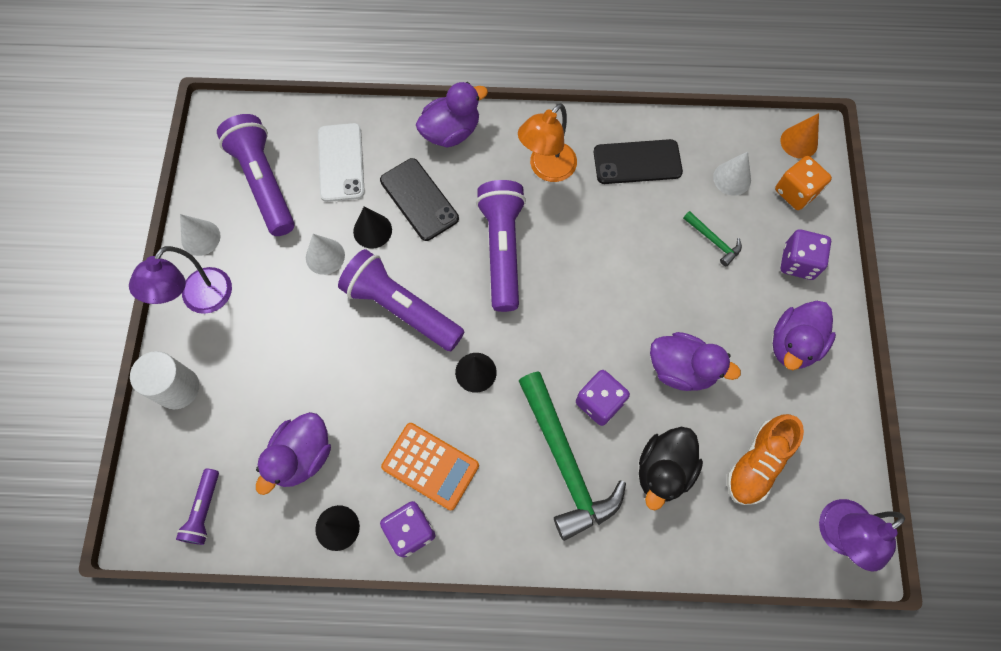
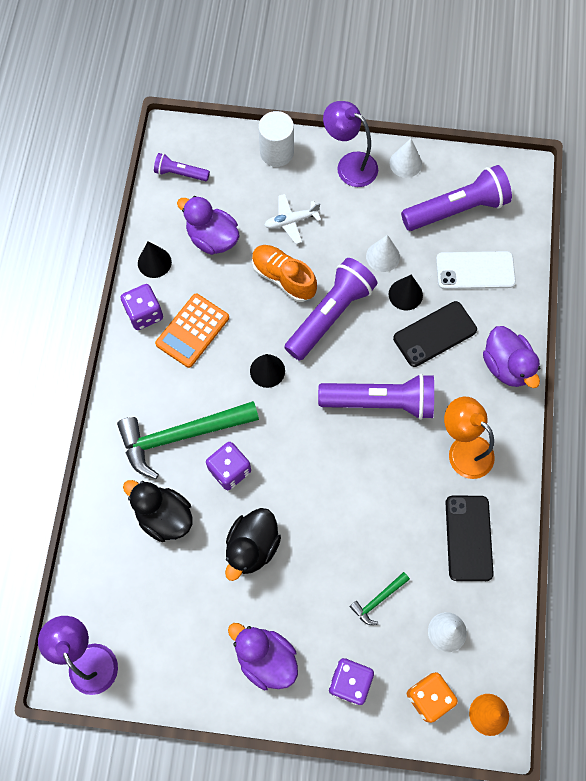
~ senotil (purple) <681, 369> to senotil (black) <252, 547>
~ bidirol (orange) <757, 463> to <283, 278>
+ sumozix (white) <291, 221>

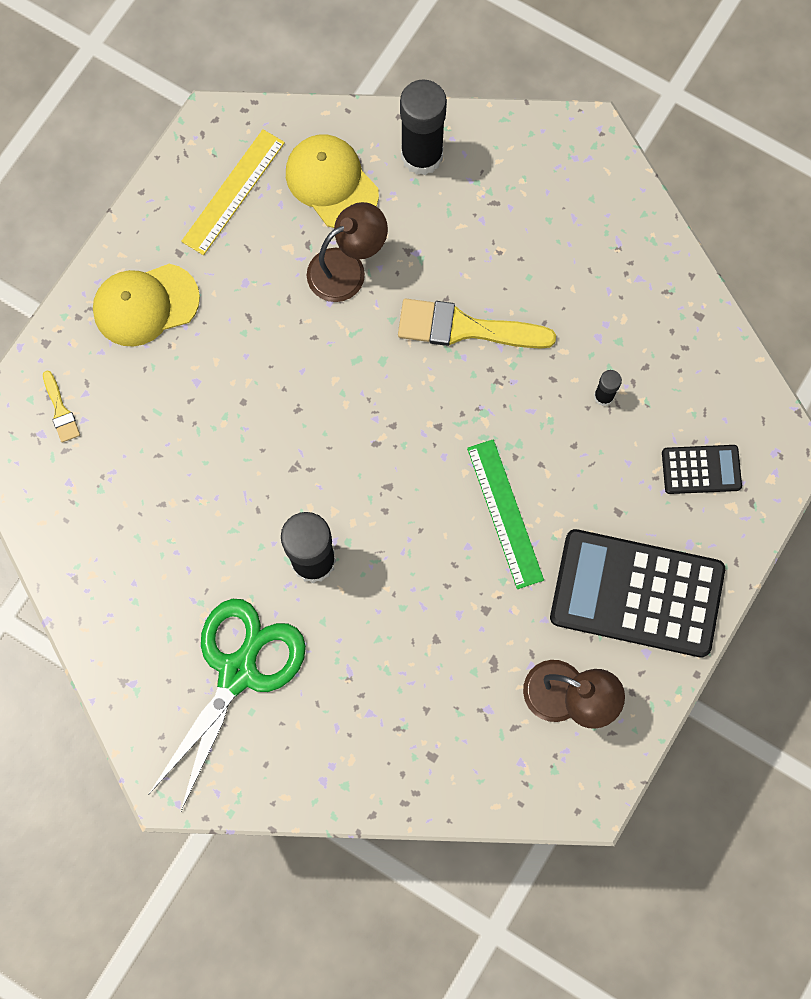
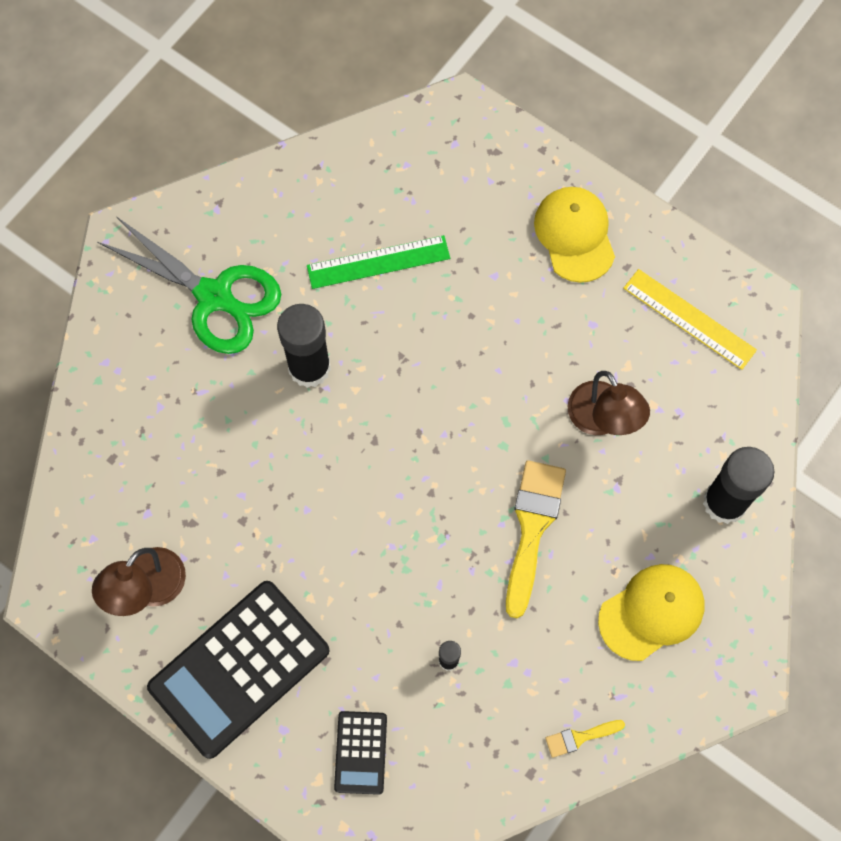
~ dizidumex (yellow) <61, 411> to <580, 737>
~ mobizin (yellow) <331, 183> to <651, 612>
~ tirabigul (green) <504, 513> to <378, 262>
~ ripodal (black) <636, 594> = <239, 669> 150 degrees counterclockwise

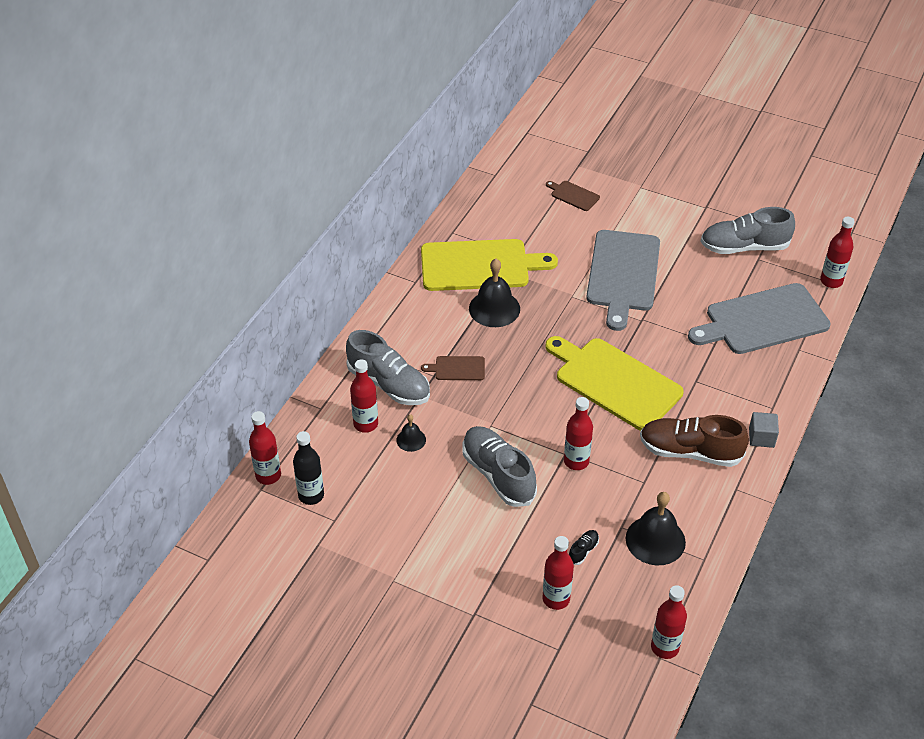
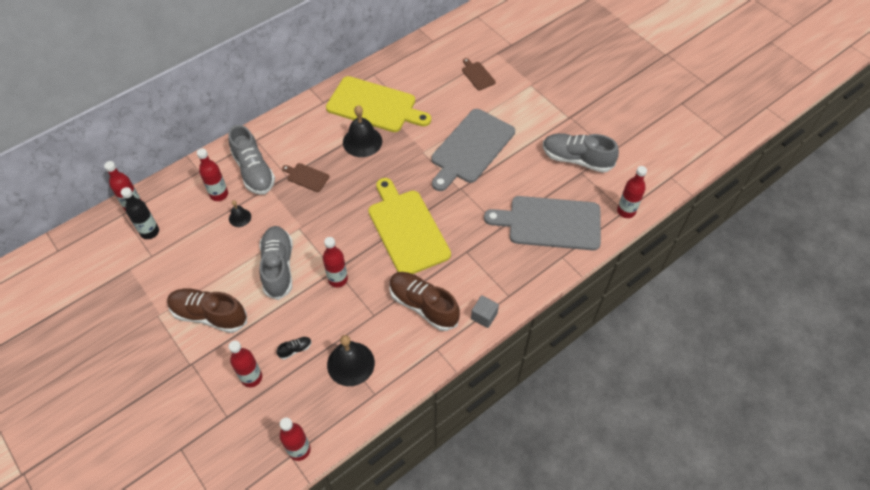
+ bidirol (brown) <209, 315>

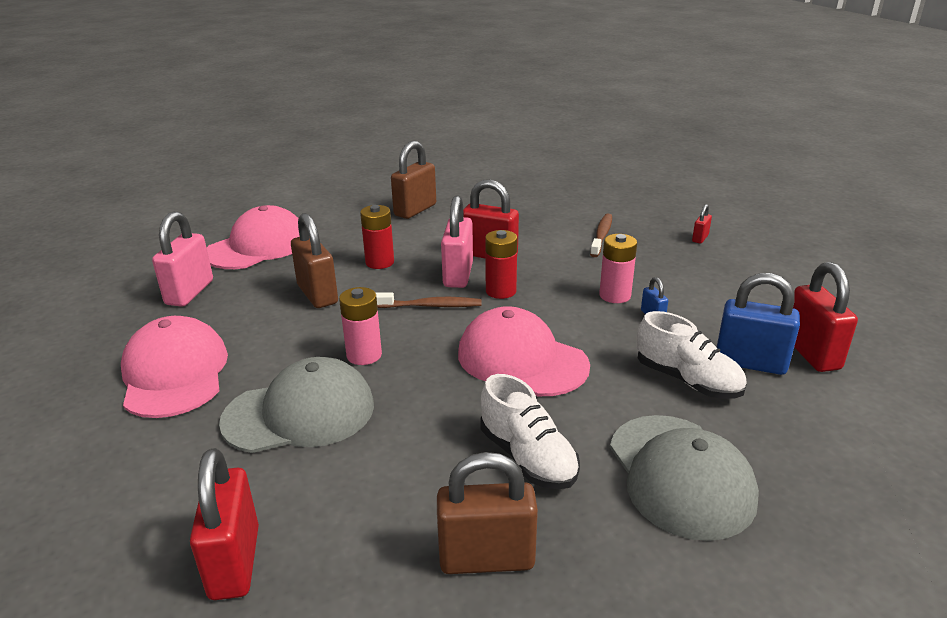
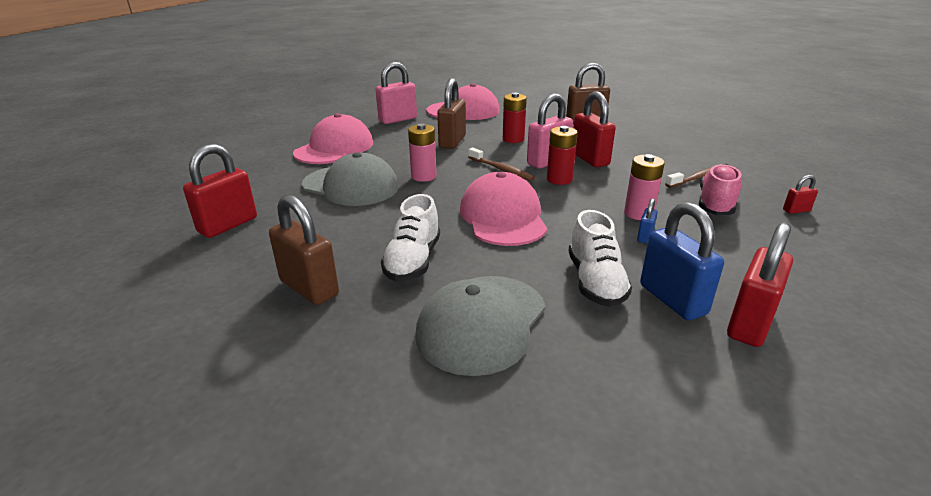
+ bidirol (pink) <716, 204>

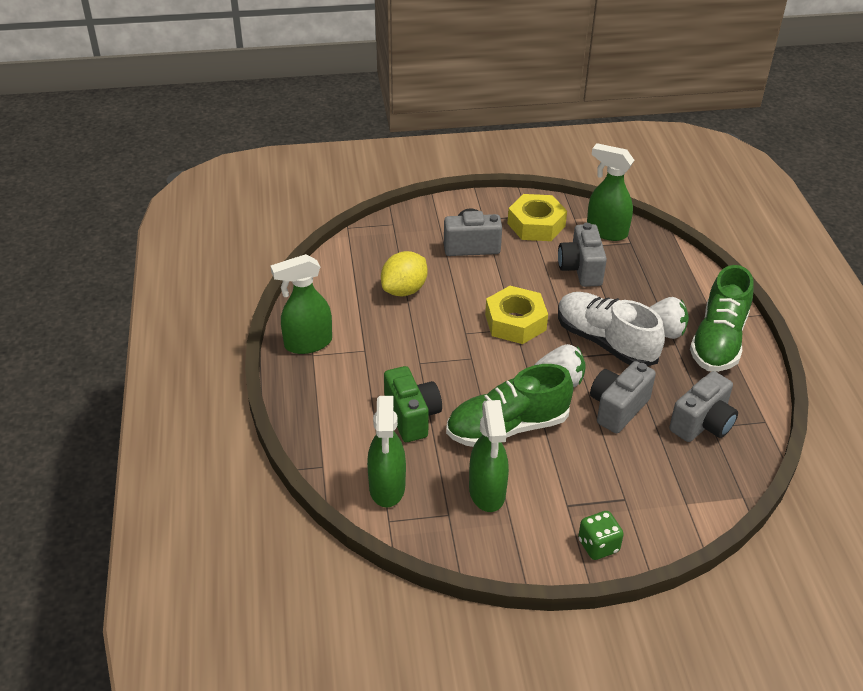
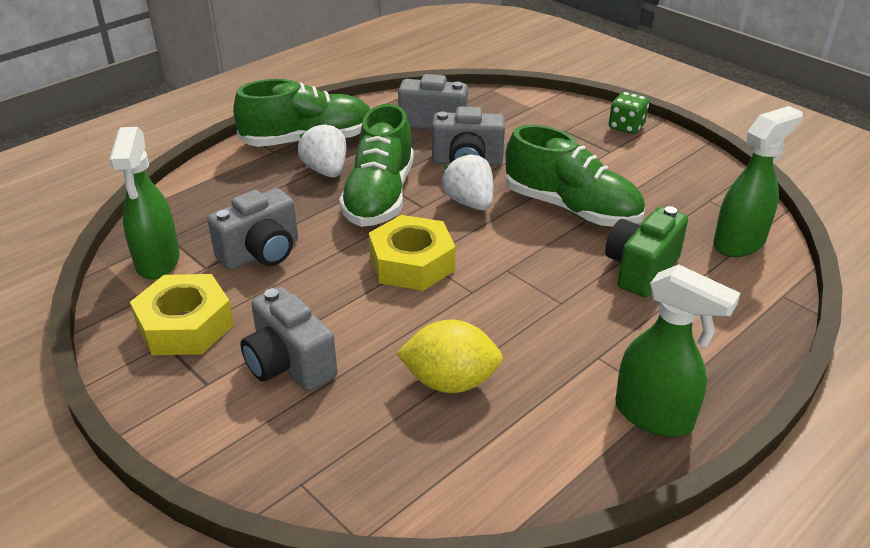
- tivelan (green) <487, 492>
~ bidirol (white) <605, 342> to bidirol (green) <379, 196>

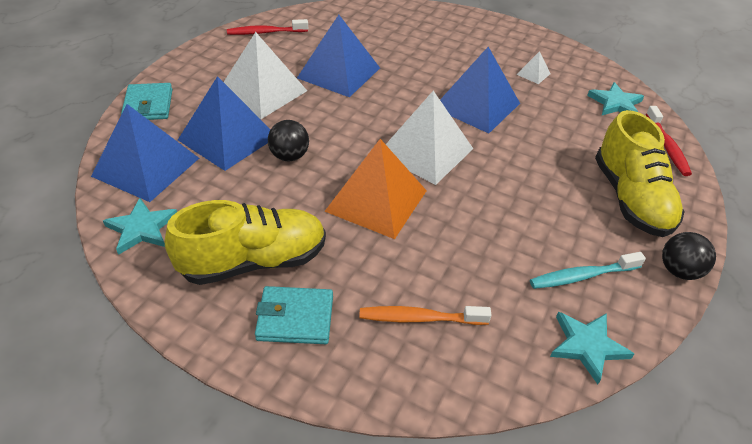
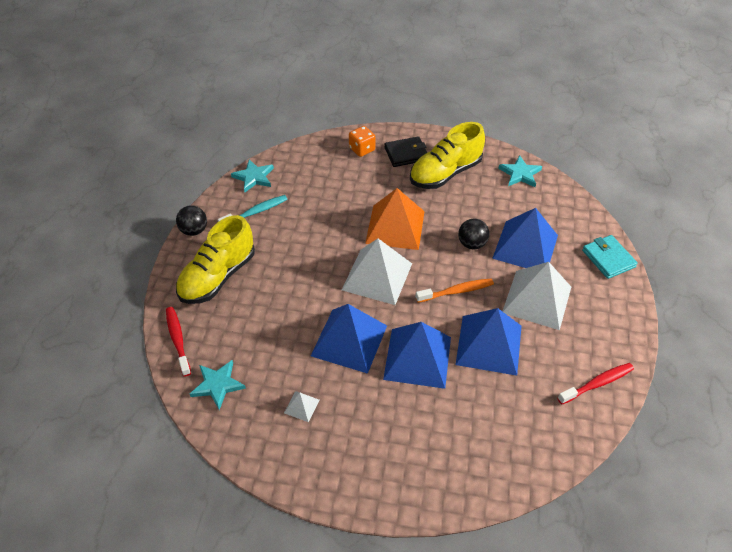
~ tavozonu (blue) <146, 167> to <417, 357>
~ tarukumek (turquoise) <295, 318> to tarukumek (black) <406, 154>
~ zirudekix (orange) <419, 318> to <457, 291>
~ bidirol (yellow) <630, 198> = <218, 276> 120 degrees counterclockwise
+ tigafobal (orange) <362, 149>

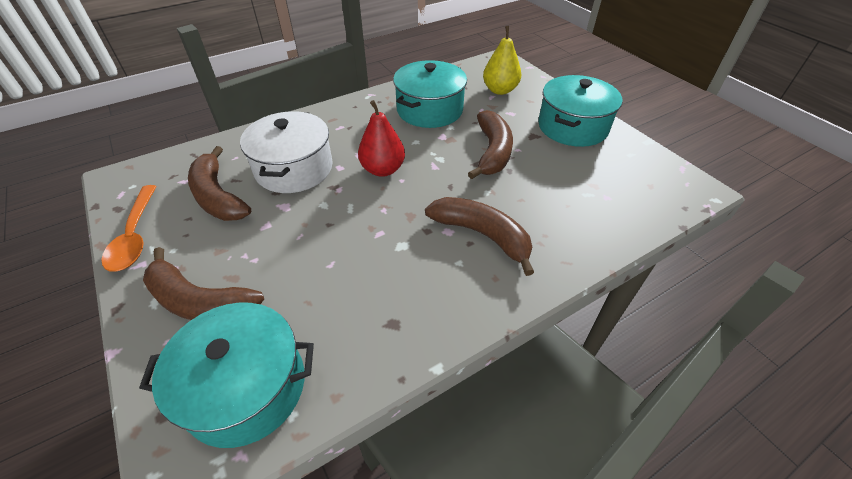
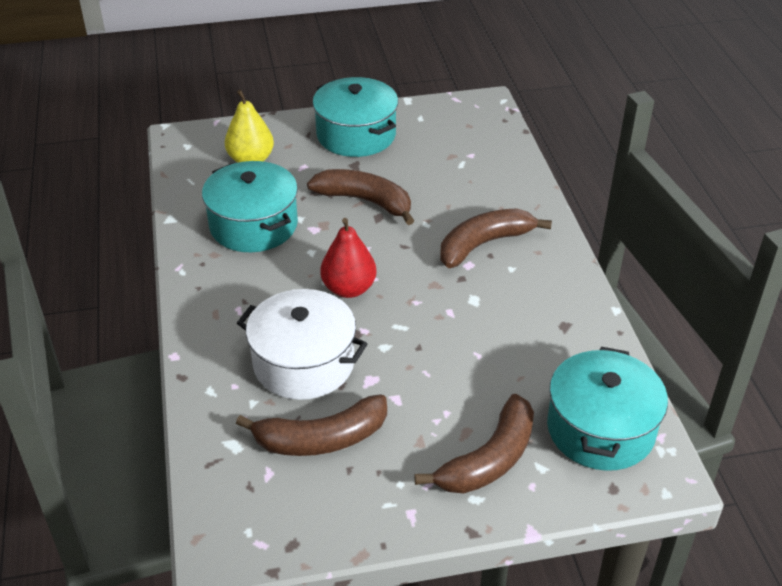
- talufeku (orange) <135, 236>

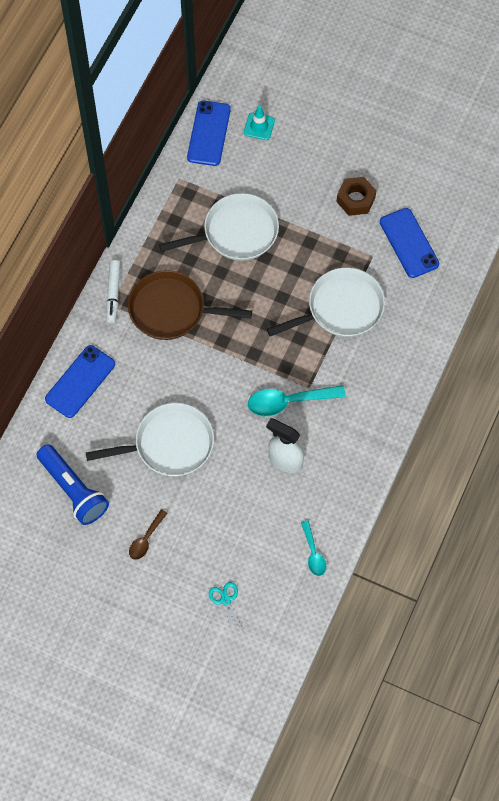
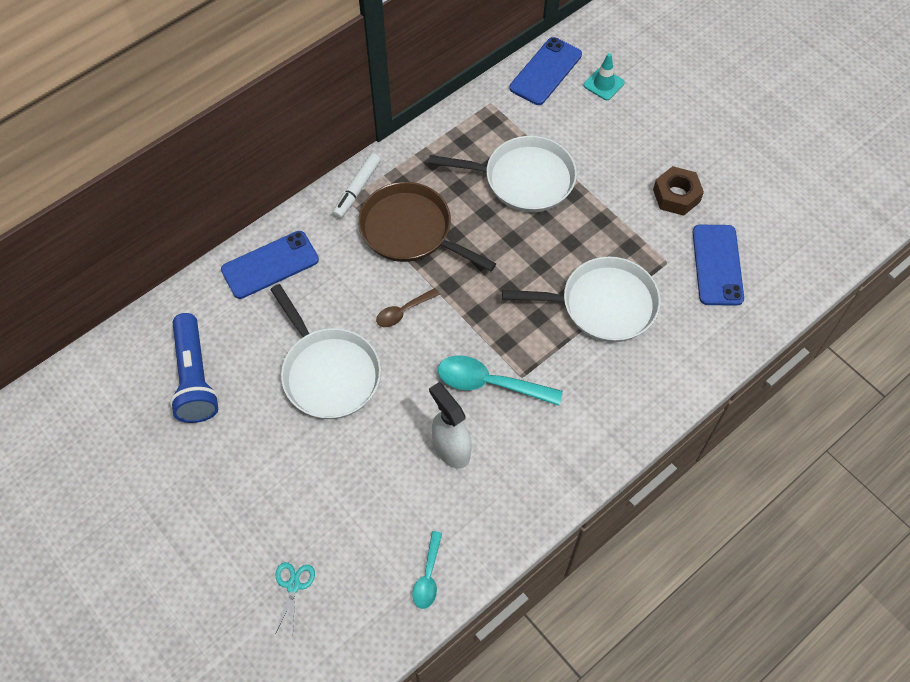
~ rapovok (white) <170, 444> = <329, 373> 45 degrees clockwise
~ talufeku (brown) <146, 539> to <403, 312>

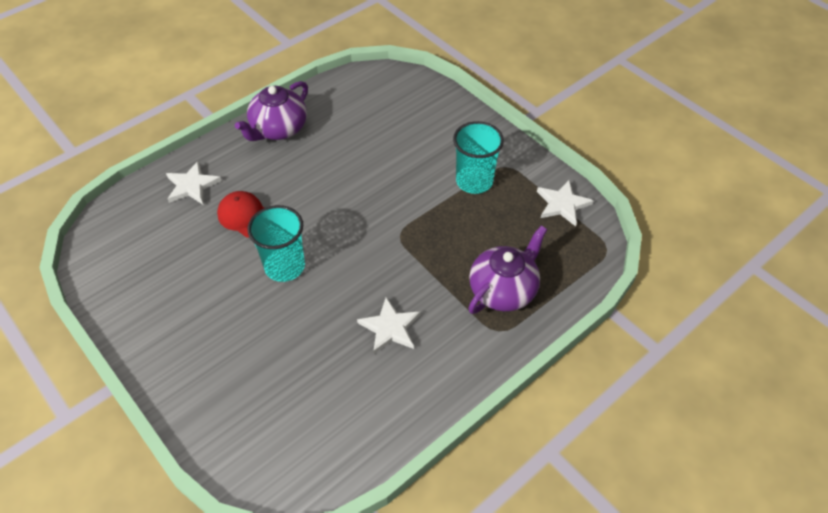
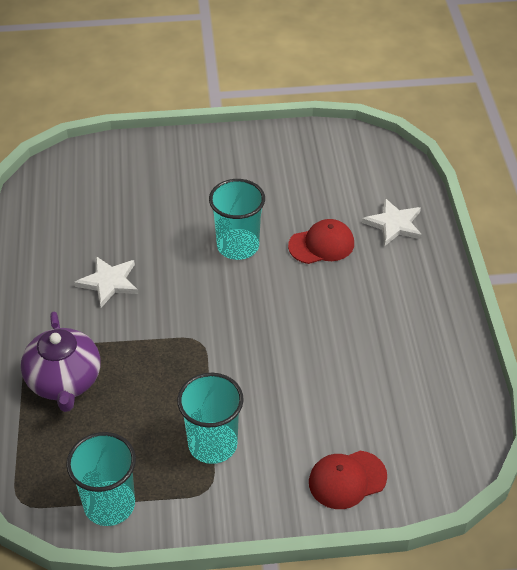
- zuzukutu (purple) <278, 129>
~ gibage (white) <562, 204> to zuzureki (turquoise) <109, 504>
+ mobizin (red) <347, 480>

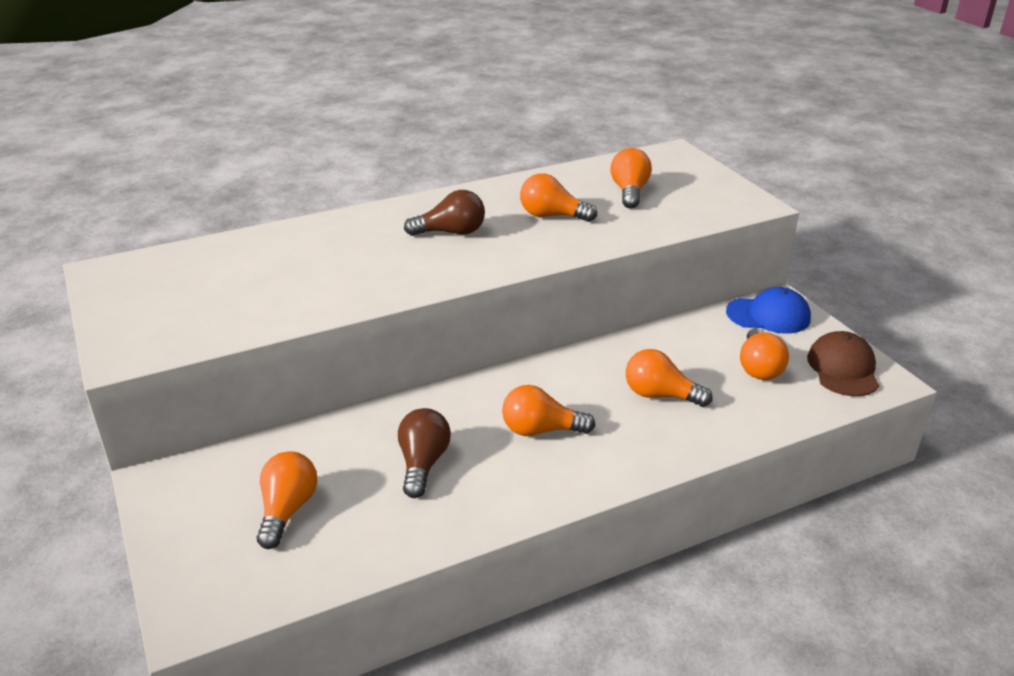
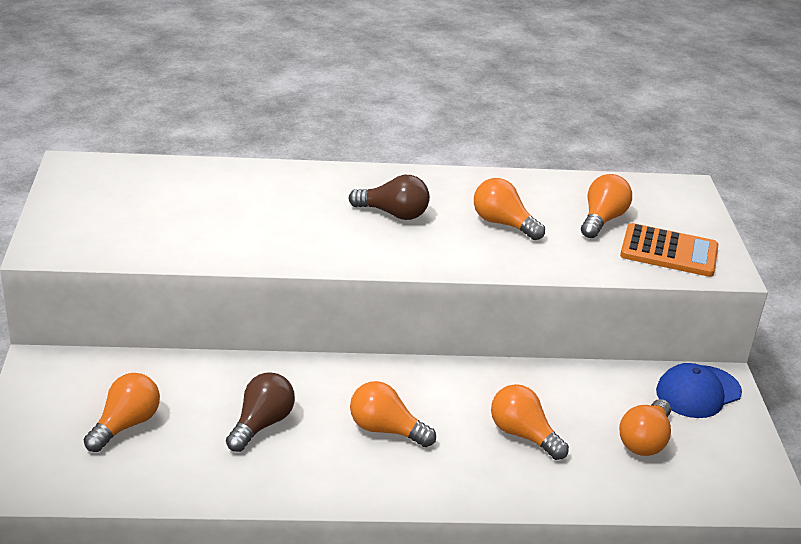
~ mobizin (blue) <768, 315> = <698, 392> 120 degrees clockwise
- mobizin (brown) <843, 369>
+ ripodal (orange) <669, 252>

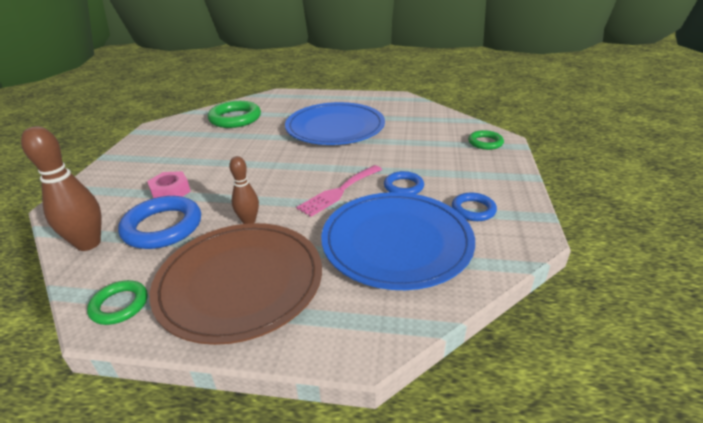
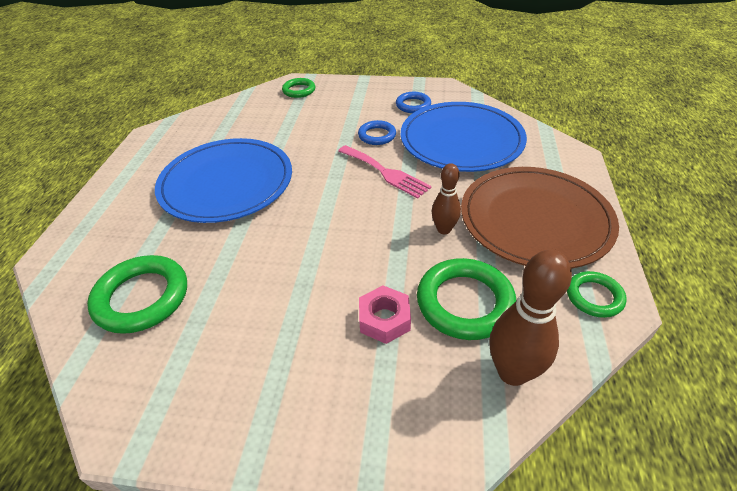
~ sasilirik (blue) <163, 227> to sasilirik (green) <465, 302>

